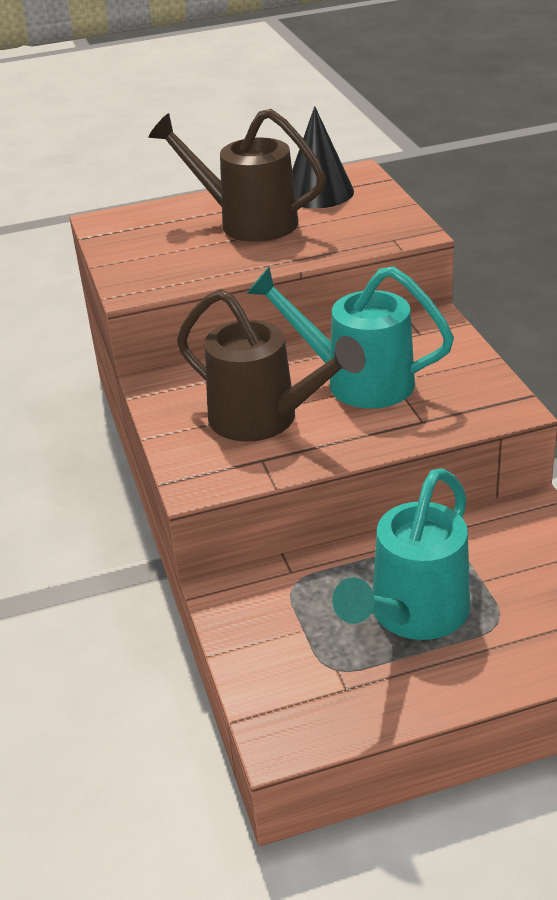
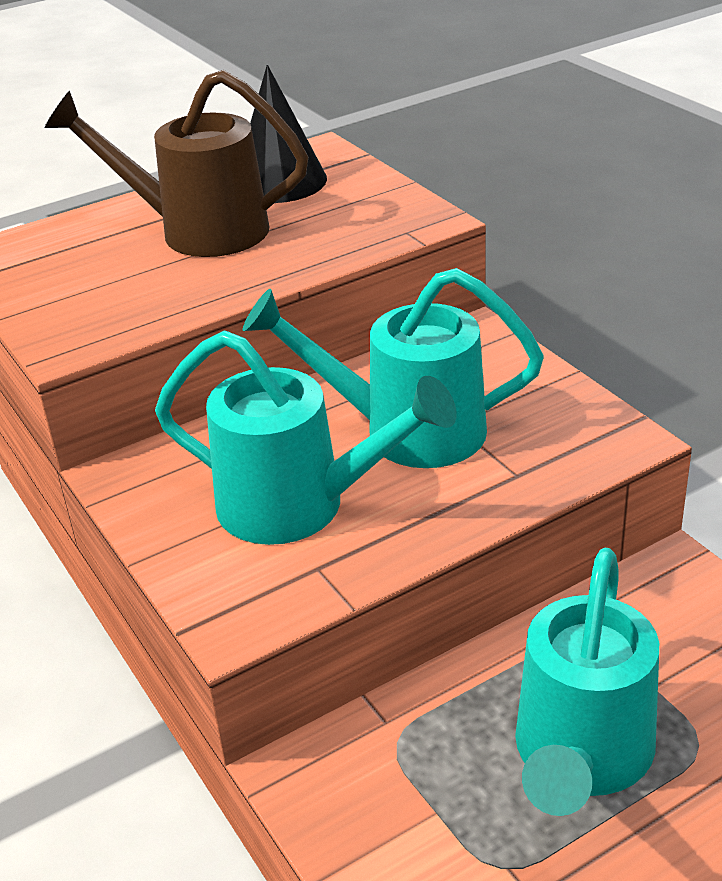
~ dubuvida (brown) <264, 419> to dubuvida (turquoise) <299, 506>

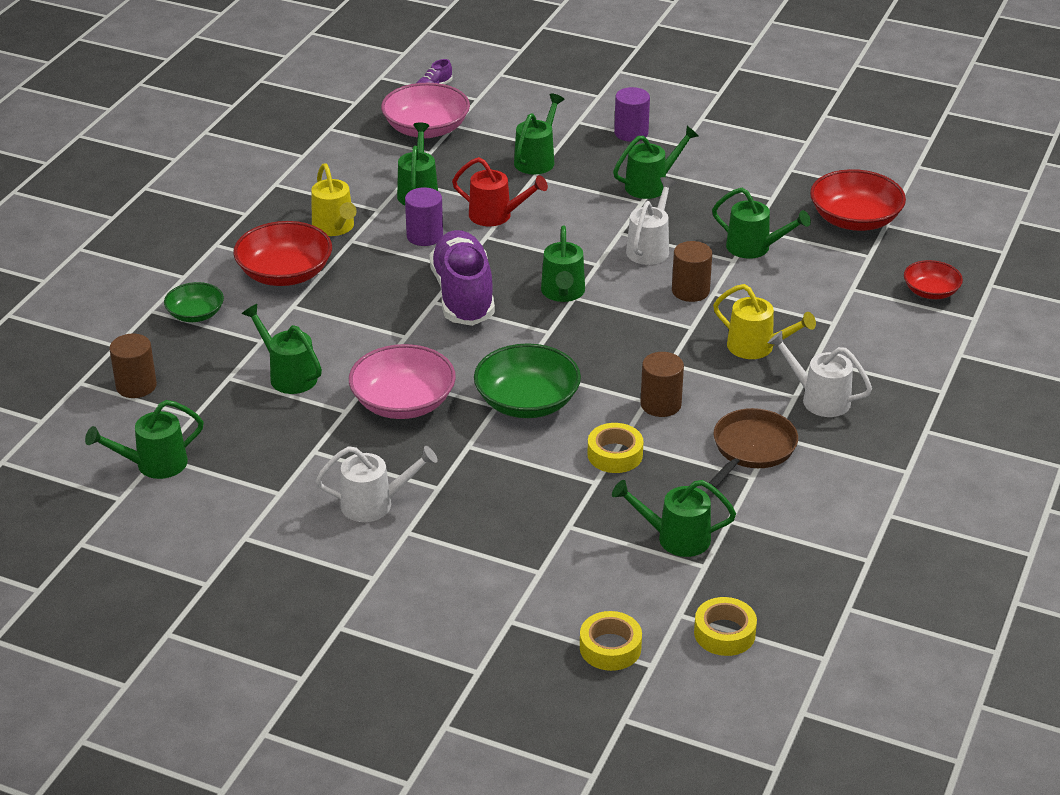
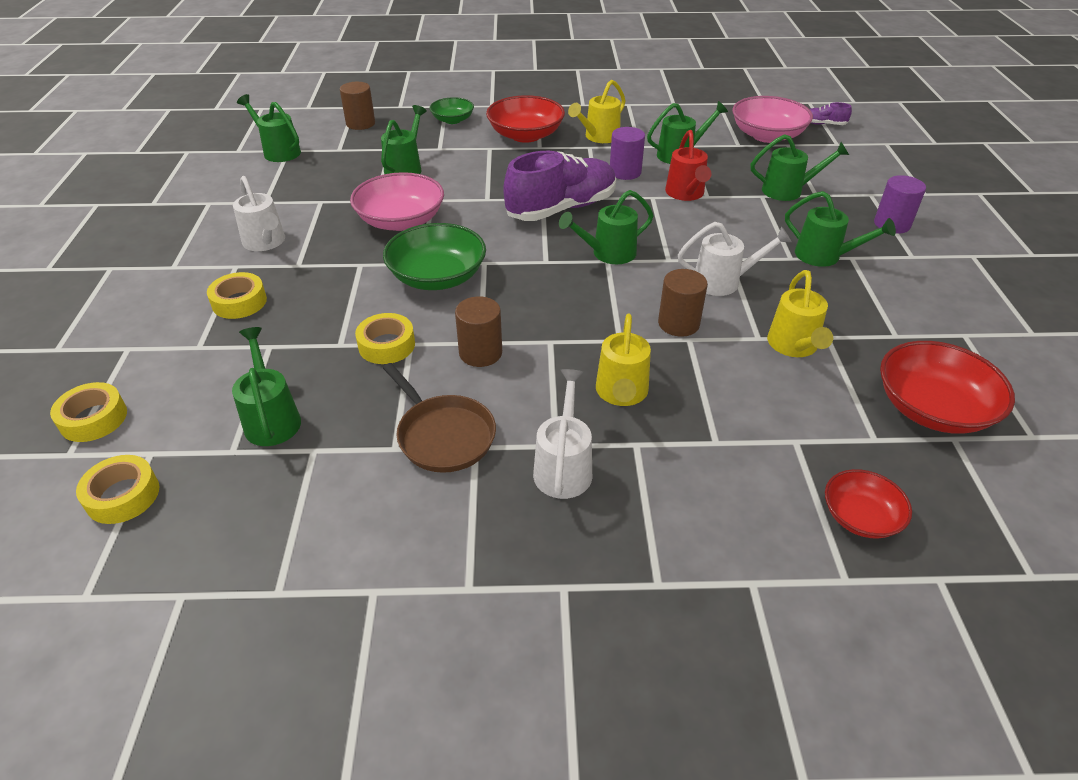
~ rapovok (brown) <752, 448> = <443, 435> 45 degrees clockwise
~ dubuvida (green) <755, 248> to dubuvida (yellow) <794, 347>
+ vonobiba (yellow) <239, 302>

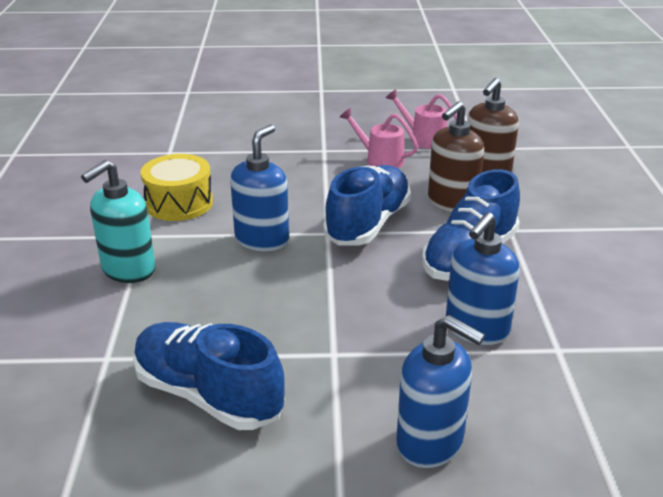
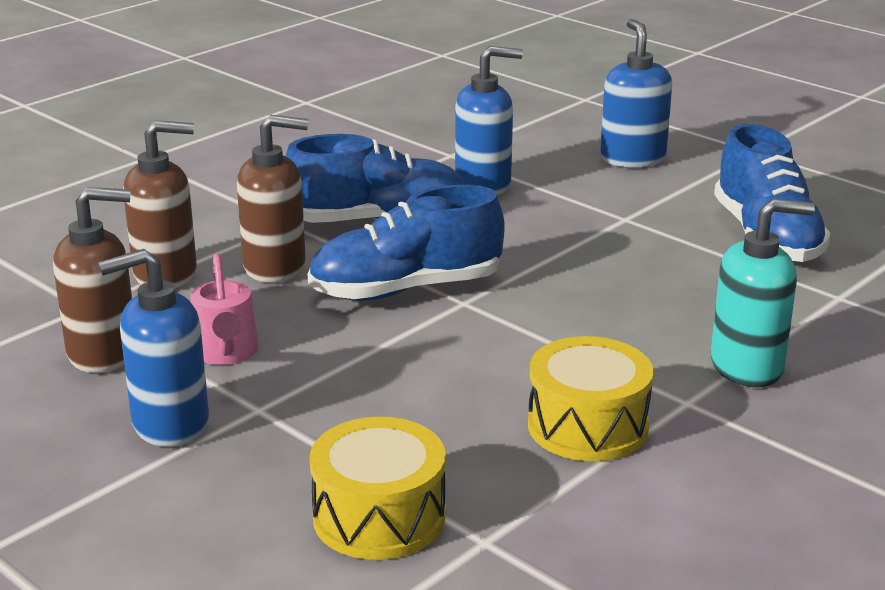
~ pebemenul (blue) <262, 239> to <169, 424>
~ dubuvida (pink) <423, 139> to pebemenul (brown) <103, 353>
+ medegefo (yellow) <379, 517>

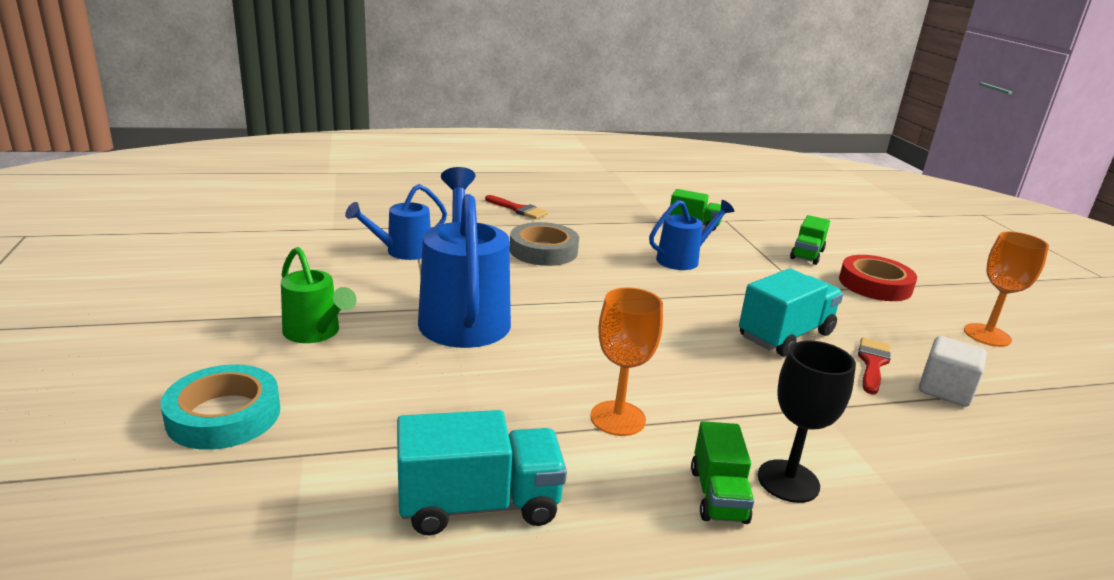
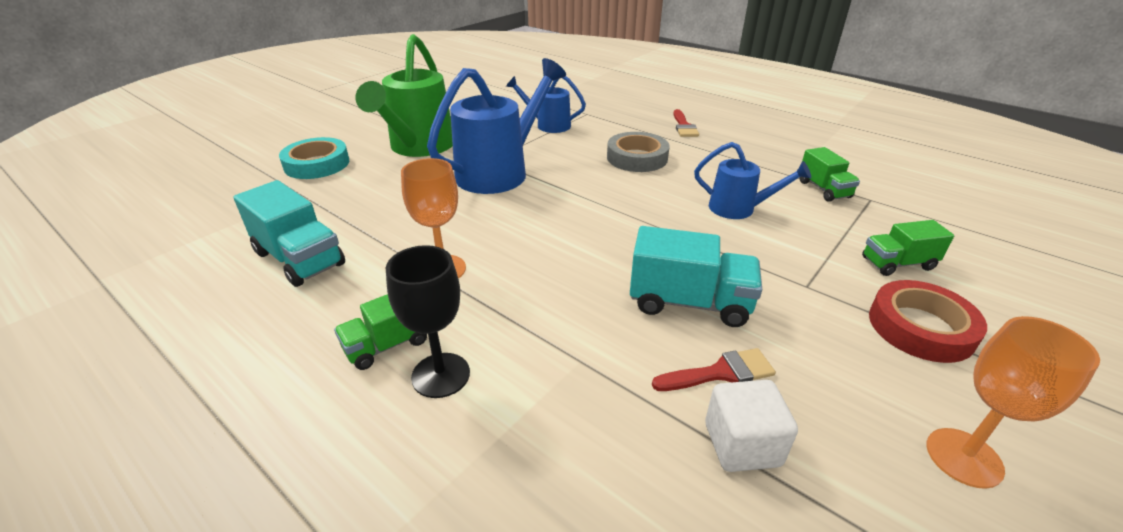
~ dubuvida (green) <316, 333> = <418, 147> x1.78

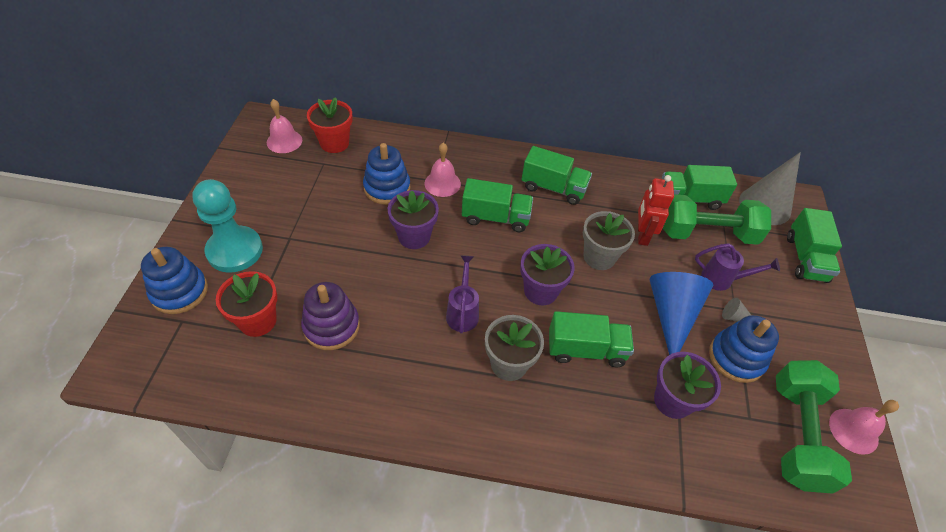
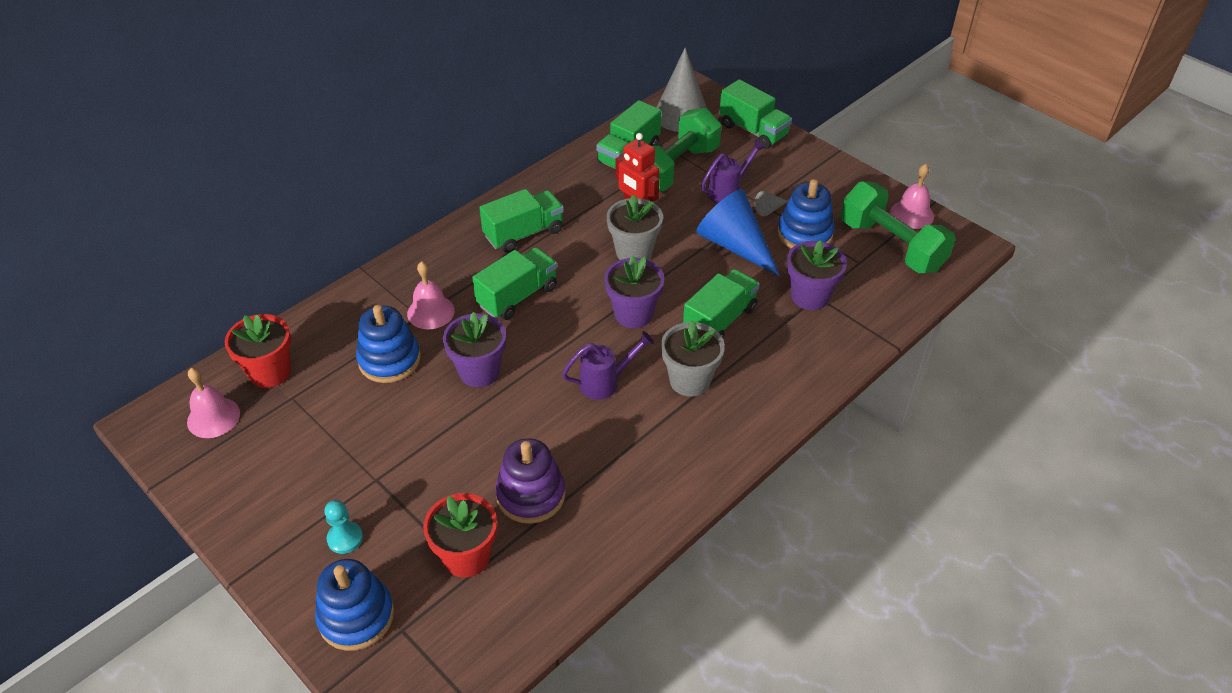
~ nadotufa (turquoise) <235, 251> = <345, 538> x0.47
~ dubuvida (purple) <463, 312> = <605, 382> 120 degrees clockwise

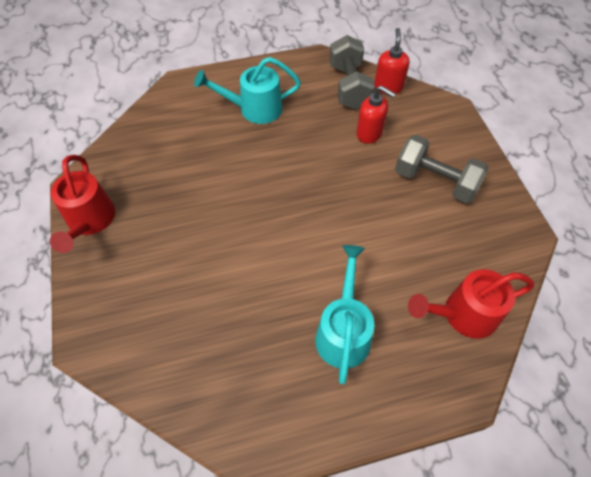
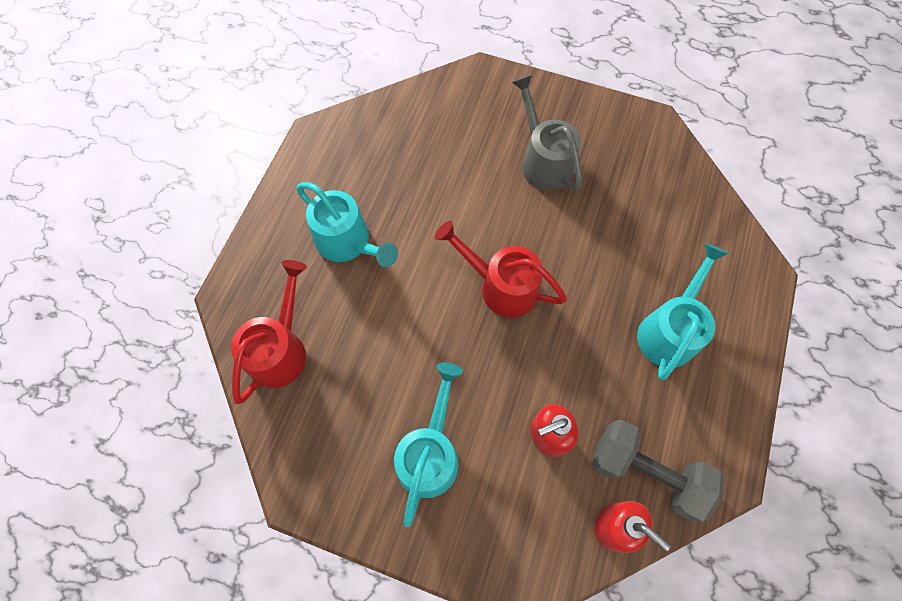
~ dubuvida (red) <89, 222> to <501, 286>
~ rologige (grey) <435, 181> to dubuvida (turquoise) <430, 453>
+ dubuvida (grey) <543, 161>

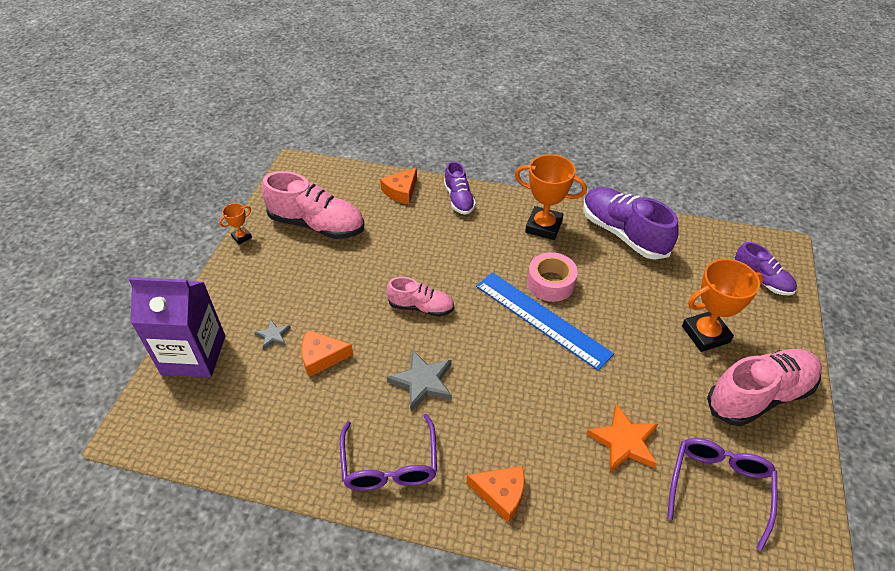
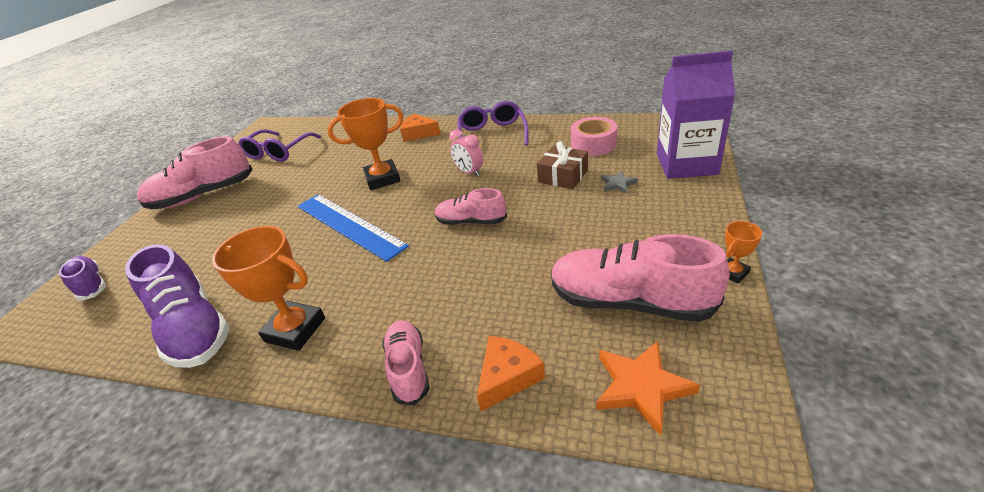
~ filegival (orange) <321, 357> to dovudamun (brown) <563, 176>
~ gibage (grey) <422, 382> to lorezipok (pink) <469, 172>
~ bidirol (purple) <459, 199> to bidirol (pink) <408, 368>
~ vonobiba (pink) <551, 283> to <593, 144>
~ gibage (orange) <624, 441> to <641, 387>
~ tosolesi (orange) <705, 334> to <382, 179>

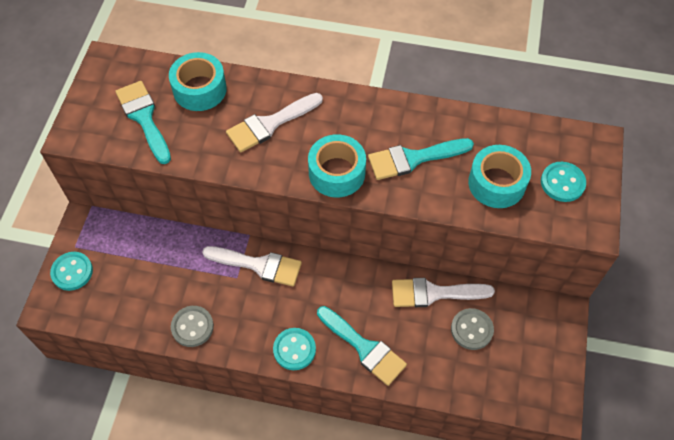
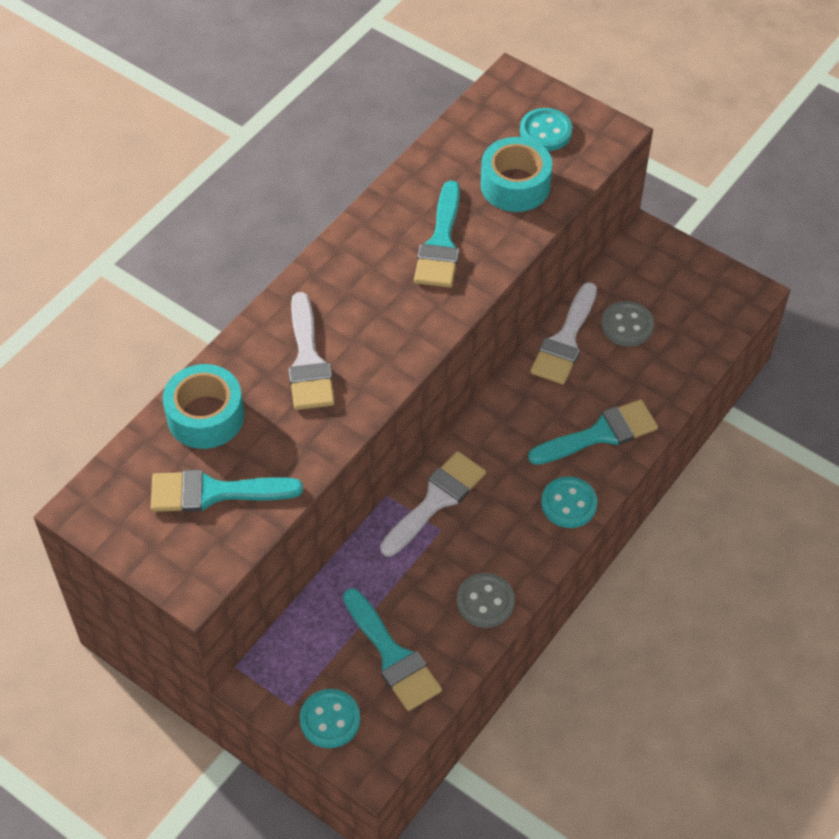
- vonobiba (turquoise) <337, 173>
+ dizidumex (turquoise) <392, 656>

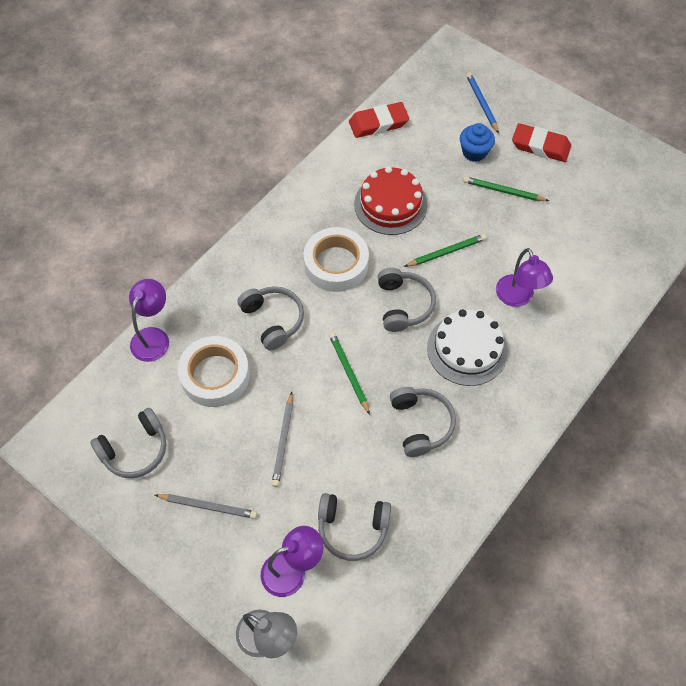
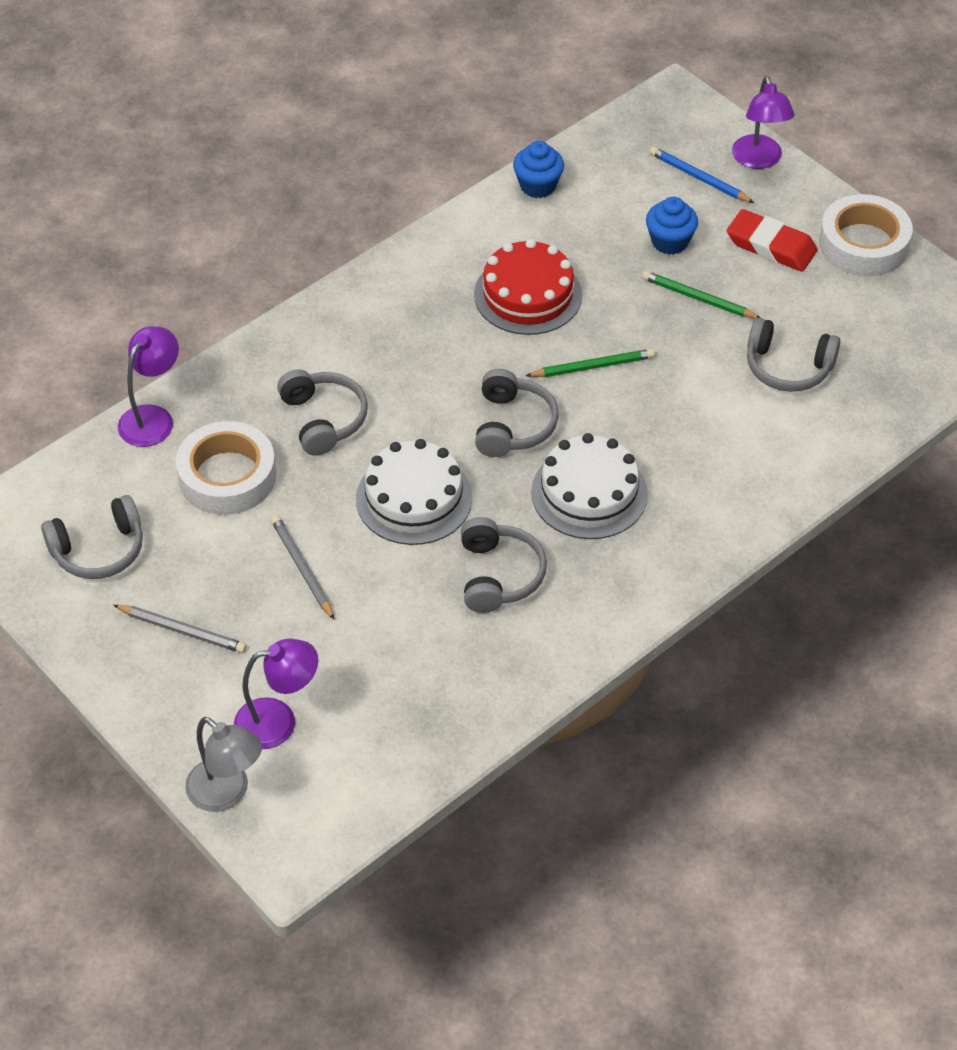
~ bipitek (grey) <283, 441> = <302, 568> 135 degrees clockwise
~ vonobiba (white) <336, 264> to <863, 244>
~ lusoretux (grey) <352, 528> to <788, 367>
~ bipitek (green) <349, 372> to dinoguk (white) <414, 498>
~ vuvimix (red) <378, 123> to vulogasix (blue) <538, 186>
~ bipitek (blue) <482, 103> = <699, 178> 45 degrees counterclockwise
~ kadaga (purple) <517, 298> to <759, 160>

